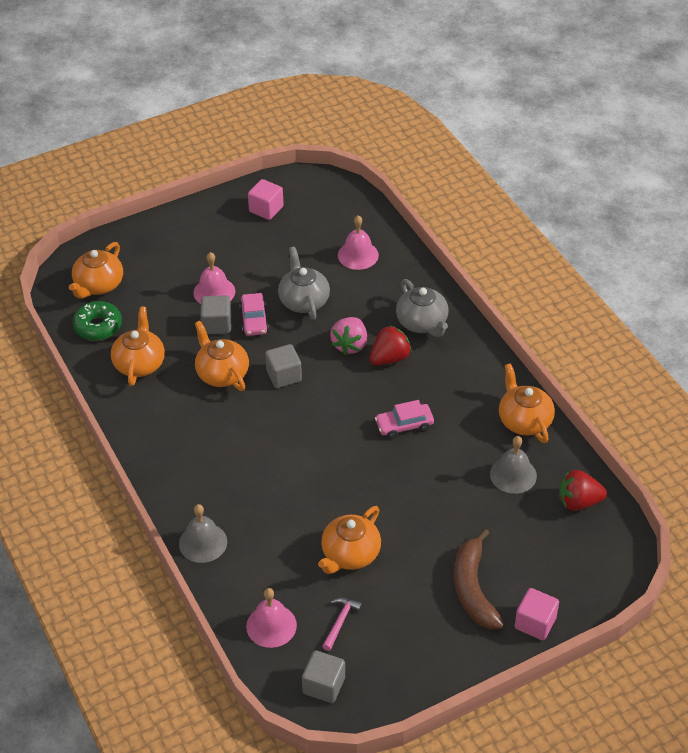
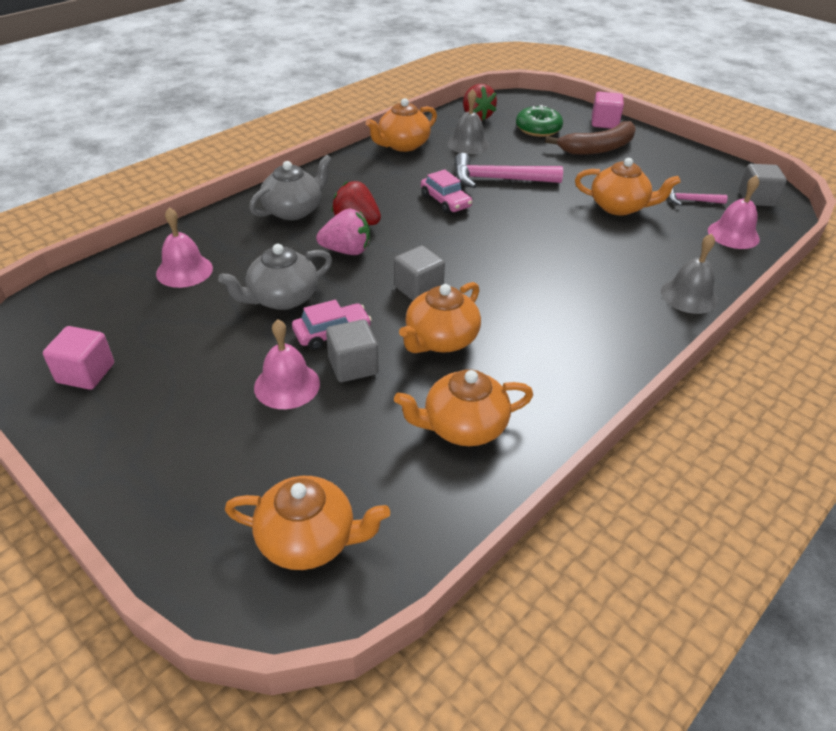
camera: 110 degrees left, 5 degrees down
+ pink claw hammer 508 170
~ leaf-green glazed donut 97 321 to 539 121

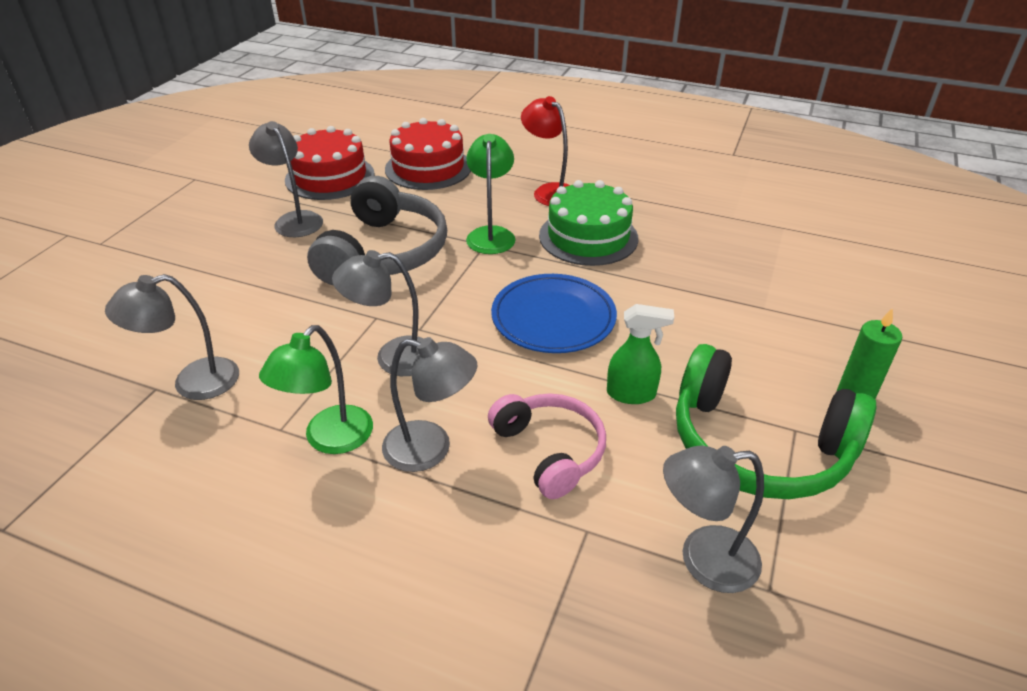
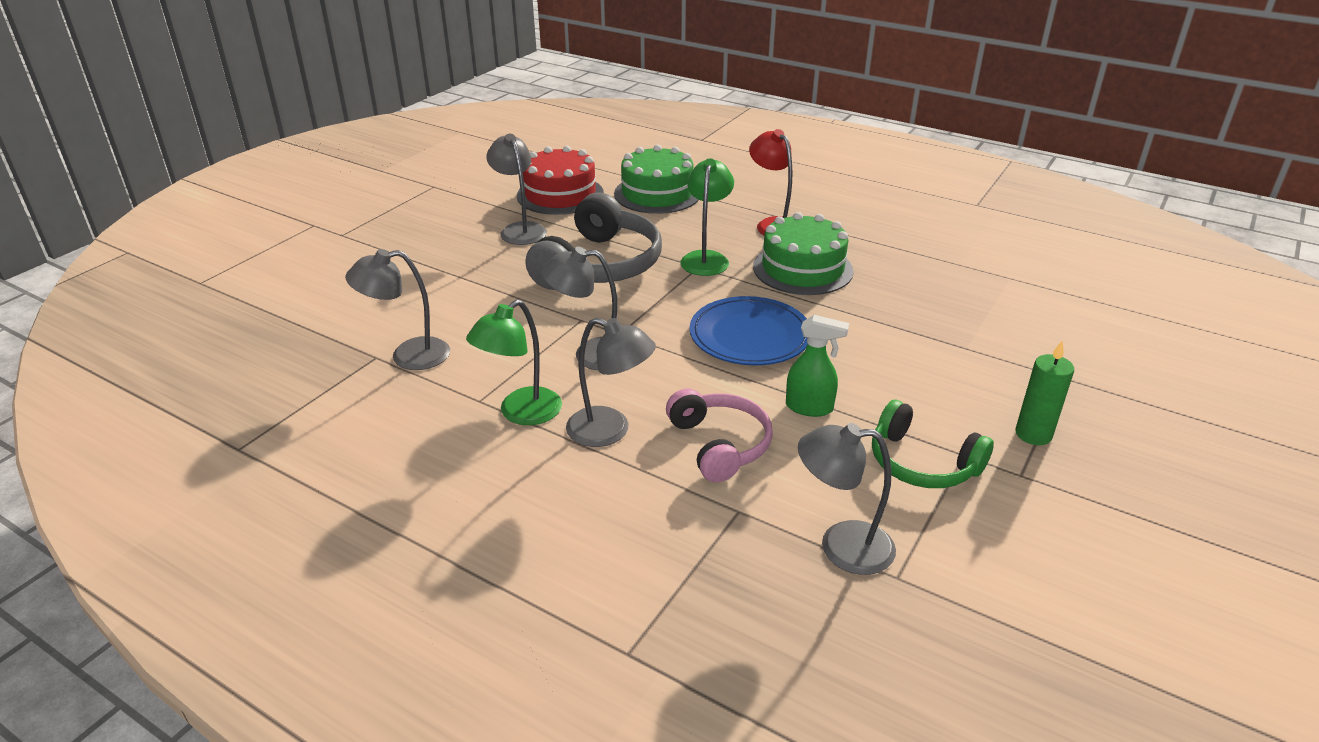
camera: 10 degrees right, 5 degrees down
~ red gateau 428 154 to leaf-green gateau 656 179
~ leaf-green headphones 776 421 = 933 444 x0.63

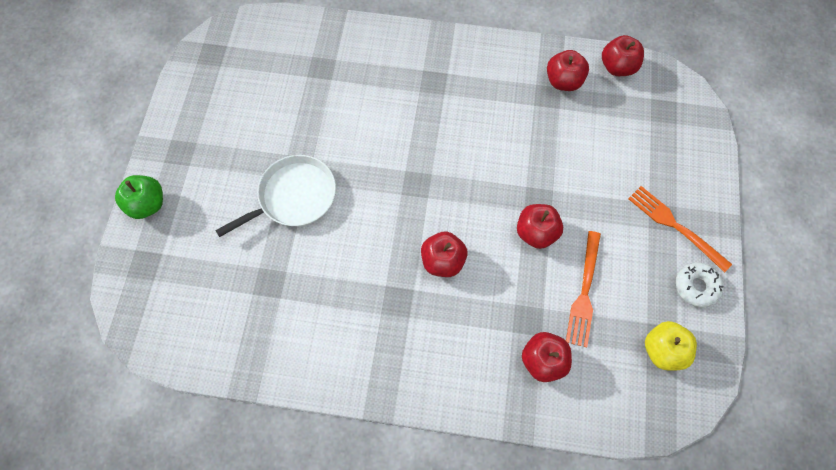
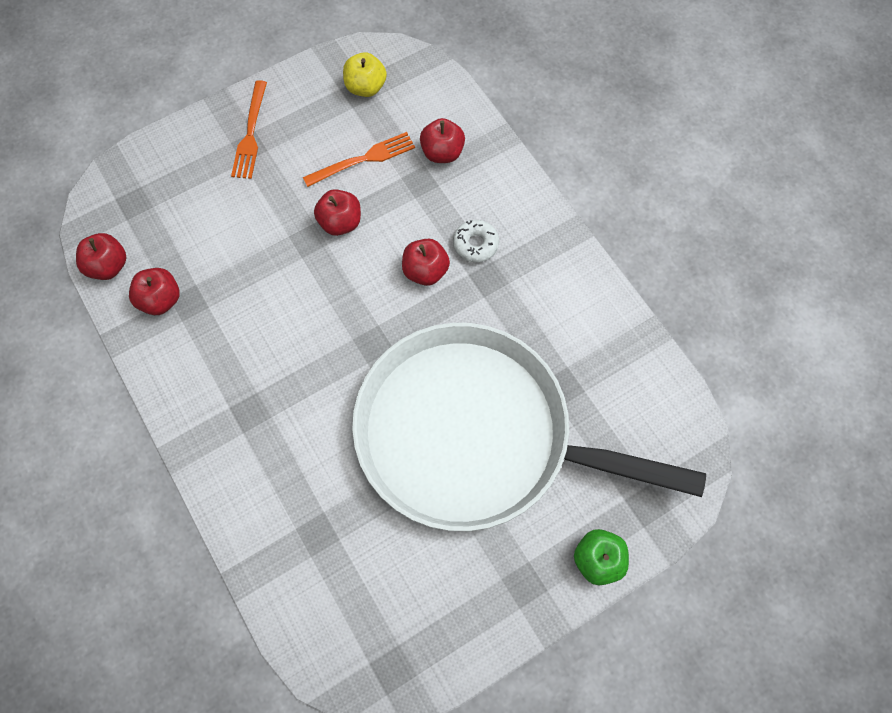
camera: 130 degrees left, 0 degrees up
~ snow-white glazed donut 700 285 to 476 241
~ snow-white frying pan 275 196 = 529 427 x2.34

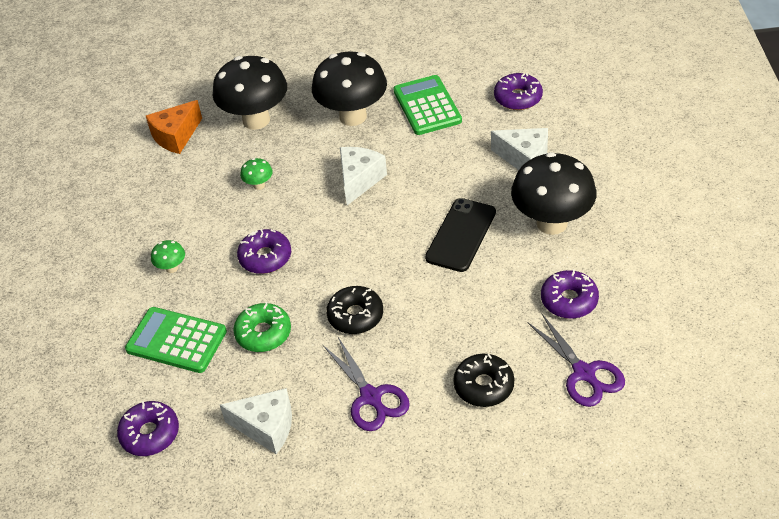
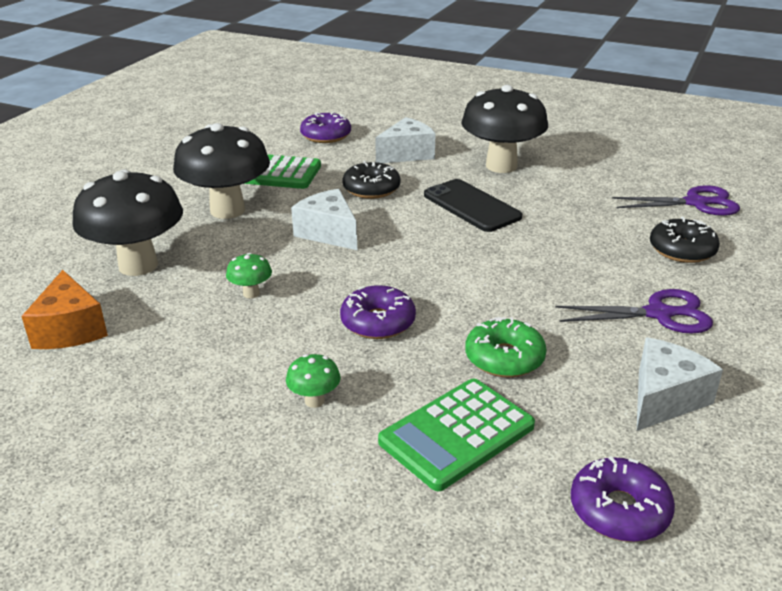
camera: 65 degrees left, 15 degrees down
- royal purple glazed donut 570 294
~ black glazed donut 354 310 to 371 180

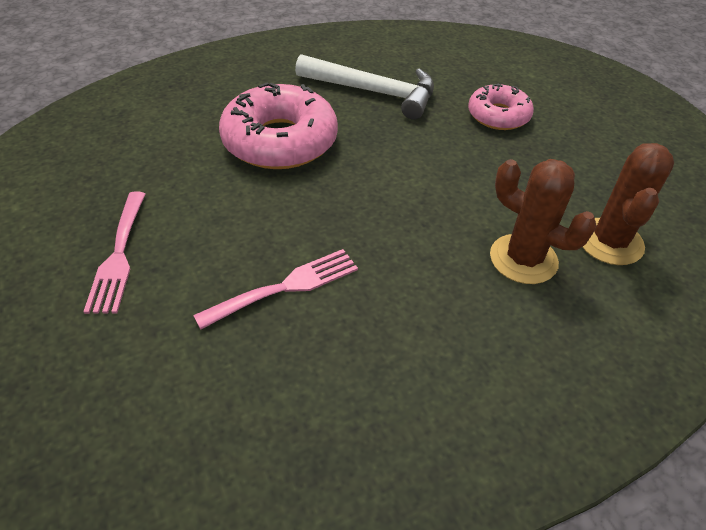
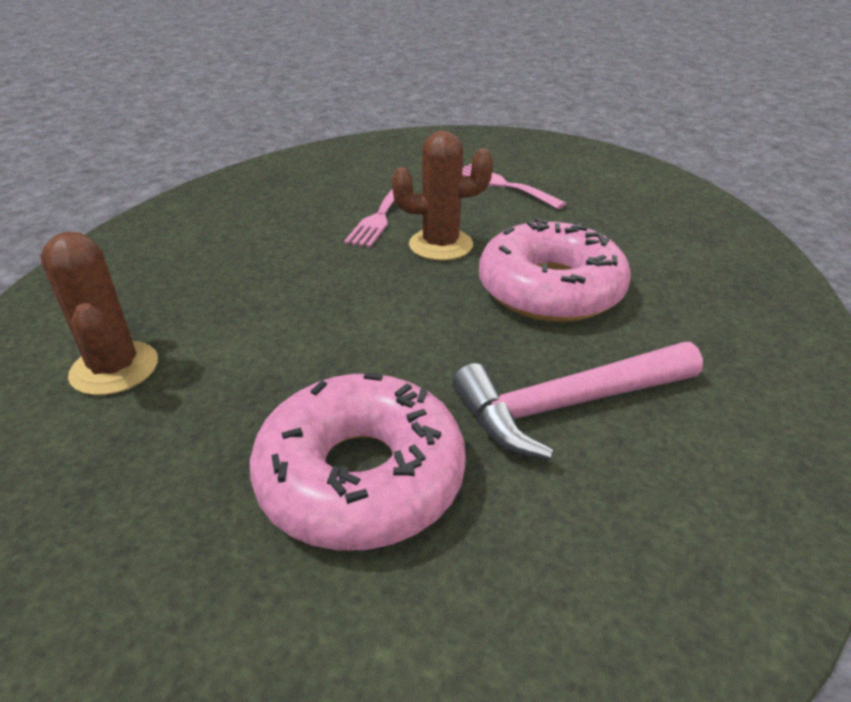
camera: 140 degrees right, 10 degrees down
~ brown cactus 543 221 to 442 195
~ snow-white claw hammer 364 87 to pink claw hammer 577 401
~ pink glazed donut 501 106 = 358 462 x1.69

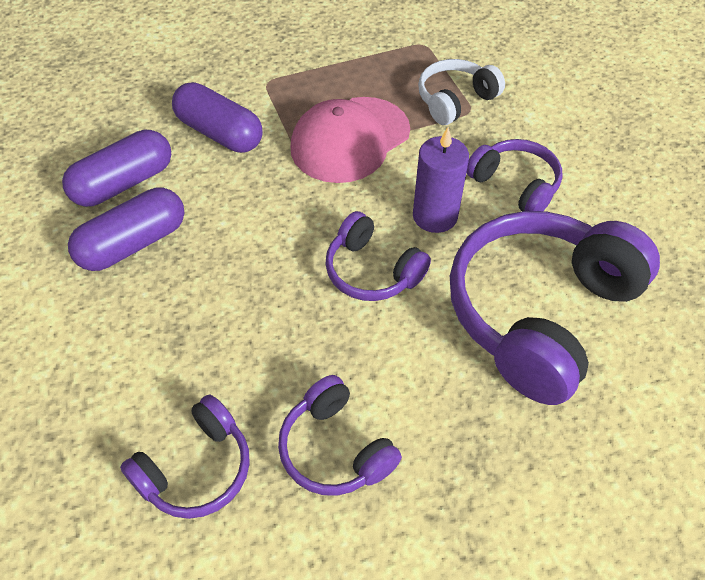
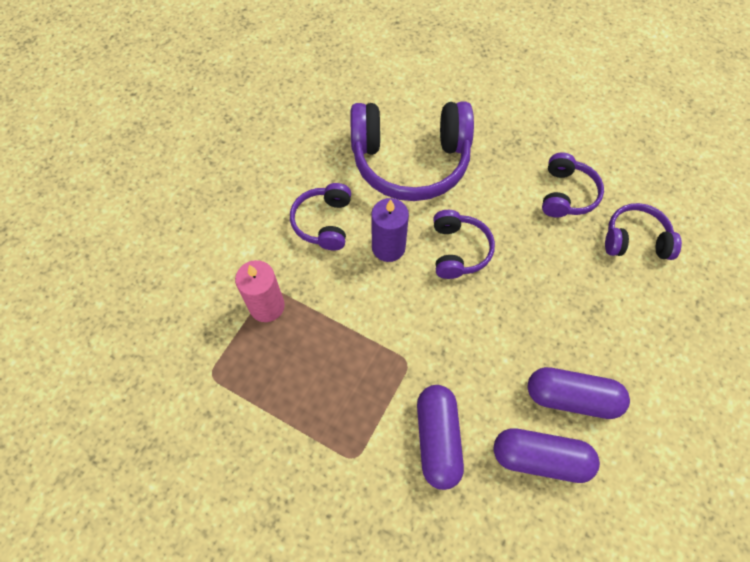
camera: 130 degrees left, 10 degrees up
- pink peaked cap 350 140
~ snow-white headphones 461 92 to pink wax candle 260 291

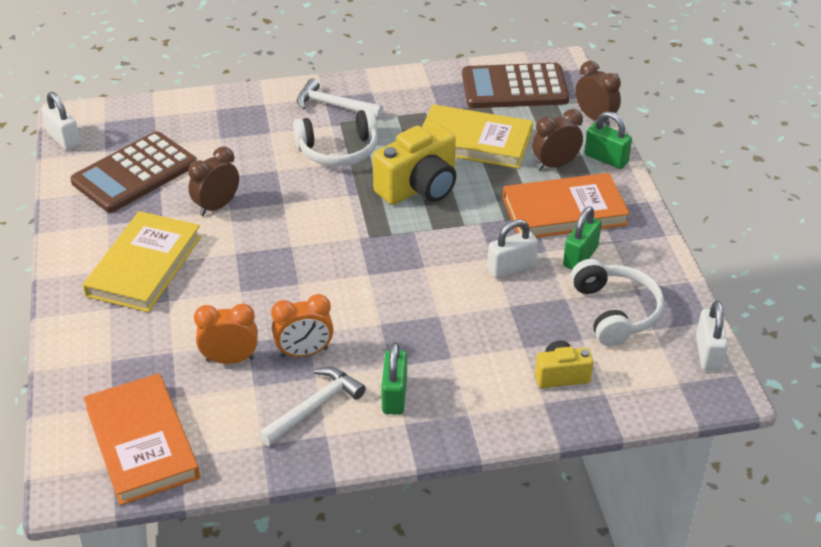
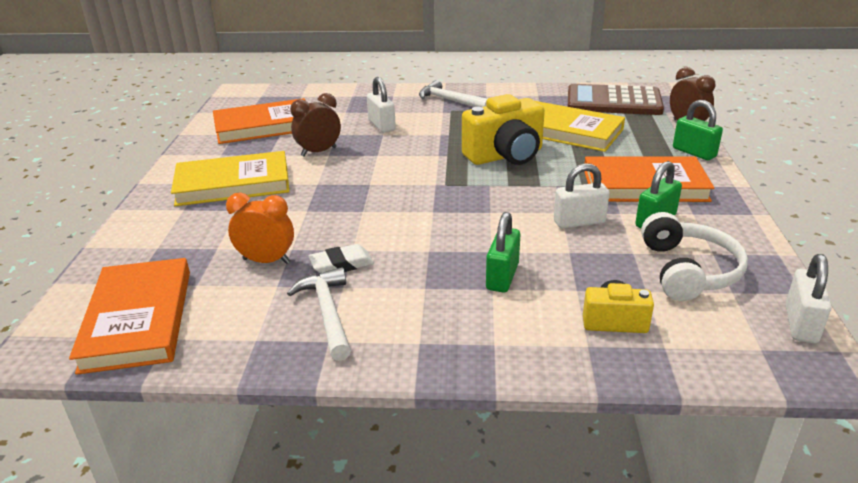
camera: 15 degrees right, 10 degrees down
- snow-white headphones 335 137
- brown bedside clock 557 140
~ snow-white lock 61 121 to 381 105
~ leaf-green lock 394 378 to 503 252
~ brown calculator 133 172 to orange hardcover 259 121
~ orange bedside clock 302 325 to snow-white gum eraser 341 258
~ yellow hardcover 142 261 = 230 178 45 degrees clockwise
~ snow-white claw hammer 312 406 = 319 314 75 degrees counterclockwise

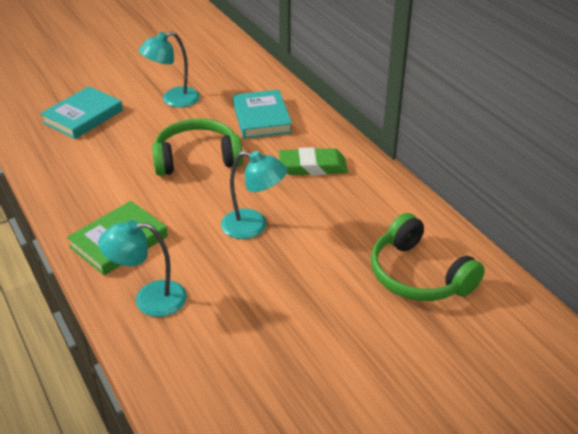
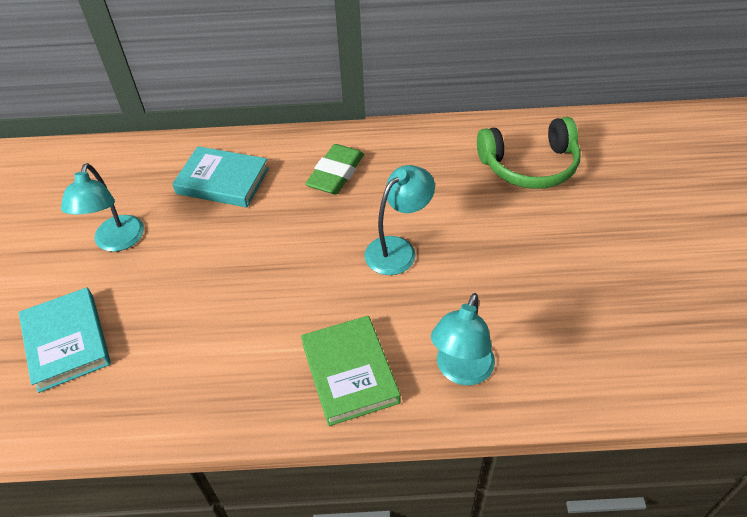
camera: 60 degrees left, 10 degrees up
- leaf-green headphones 197 147

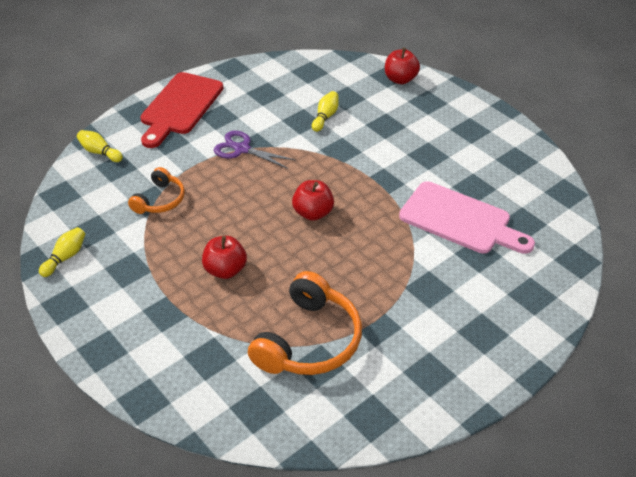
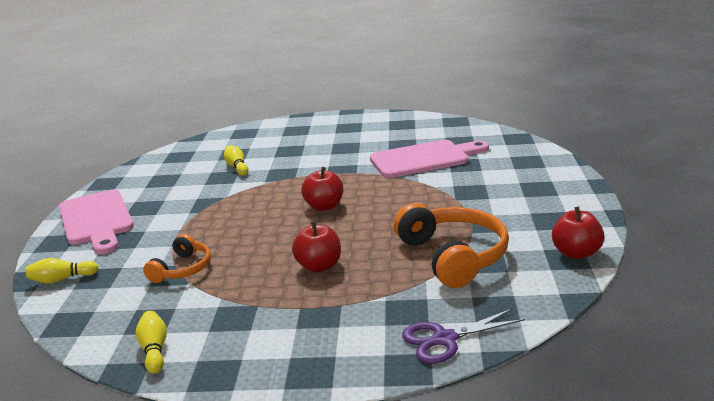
camera: 45 degrees left, 20 degrees down
~ royal purple pair of scissors 254 150 to 463 336
~ red apple fruit 402 66 to 578 233
~ red chopping board 181 110 to pink chopping board 96 221
~ orange headphones 156 190 = 177 258 45 degrees clockwise

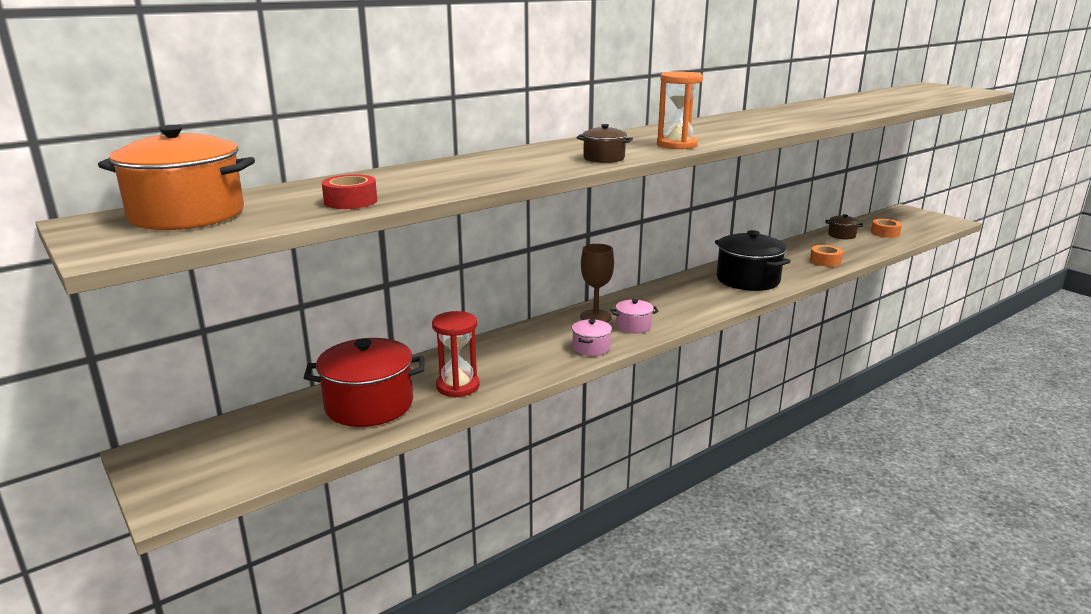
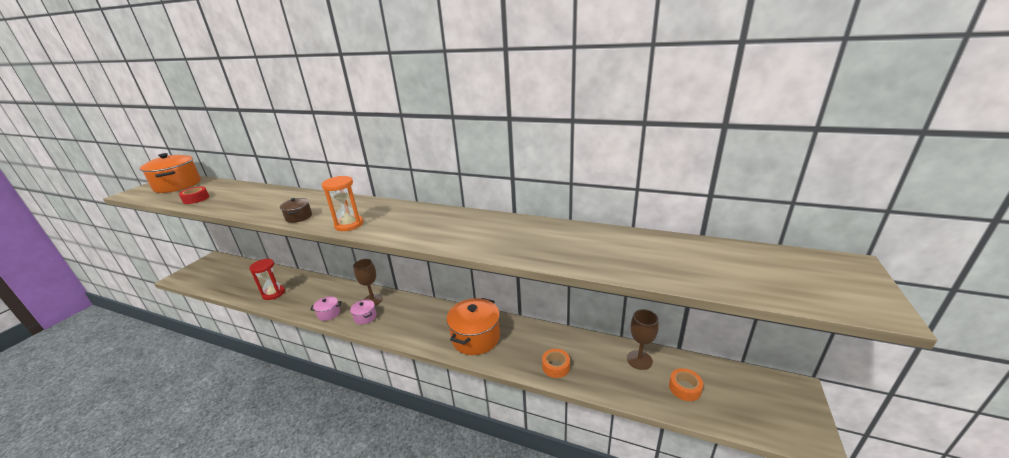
camera: 60 degrees right, 5 degrees up
- red stockpot 364 382
~ brown stockpot 844 226 to brown chalice 643 339
~ black stockpot 753 260 to orange stockpot 473 326

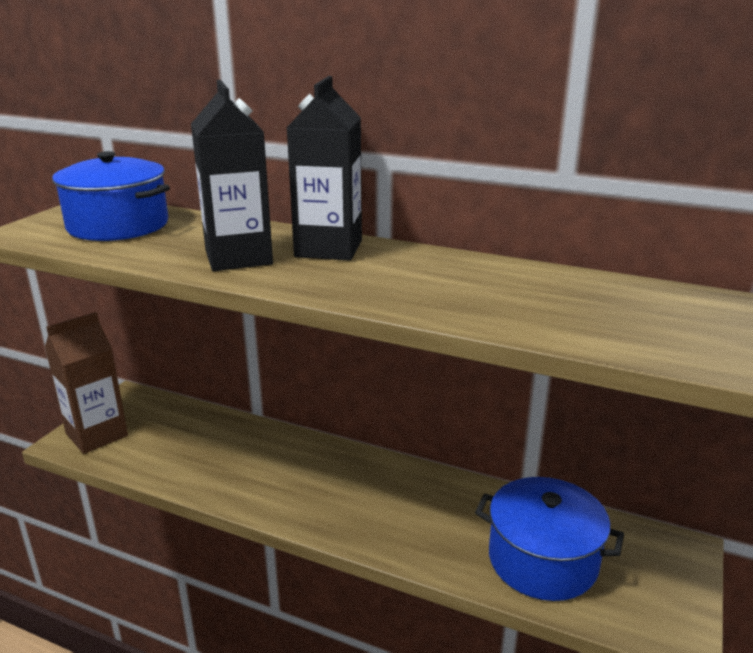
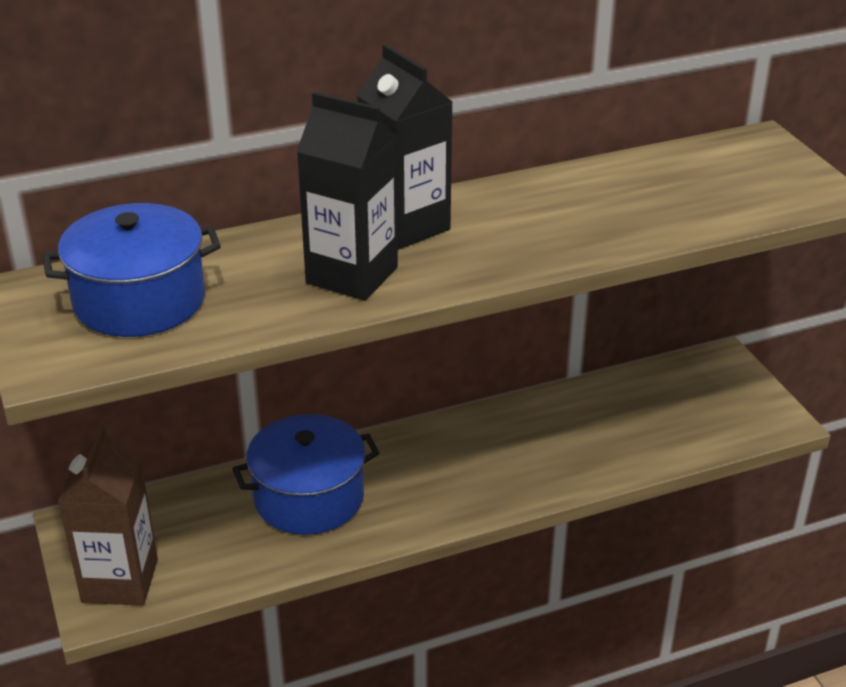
camera: 45 degrees left, 10 degrees up
~ blue stockpot 549 539 to 305 474

